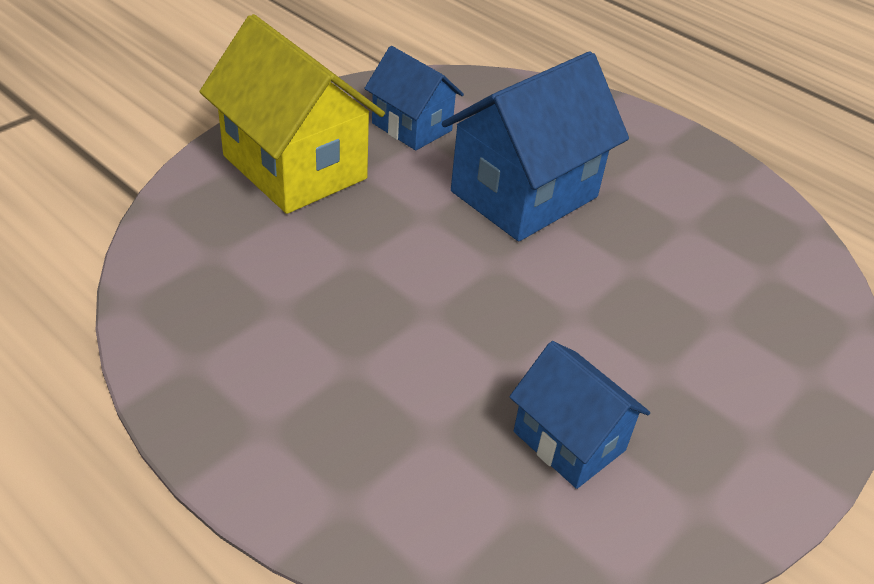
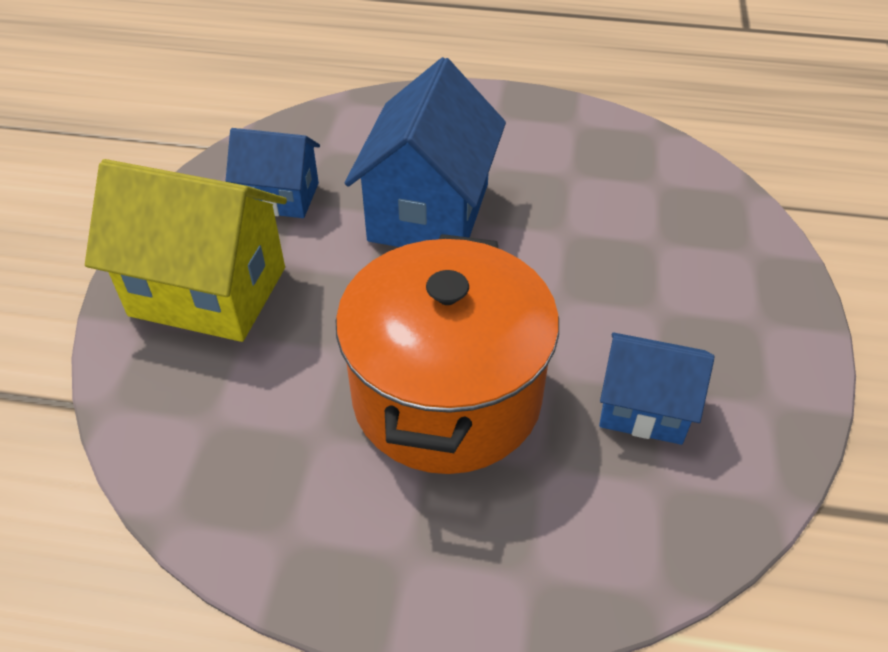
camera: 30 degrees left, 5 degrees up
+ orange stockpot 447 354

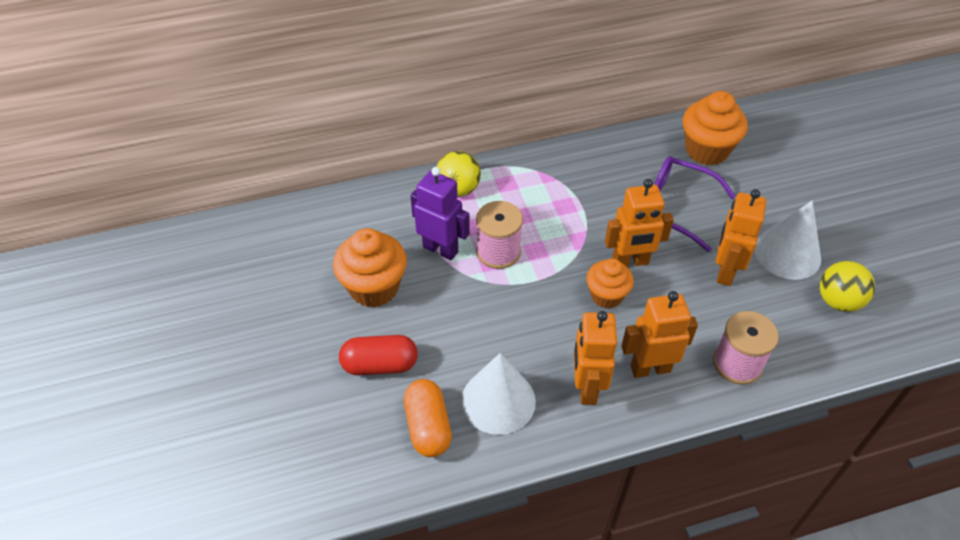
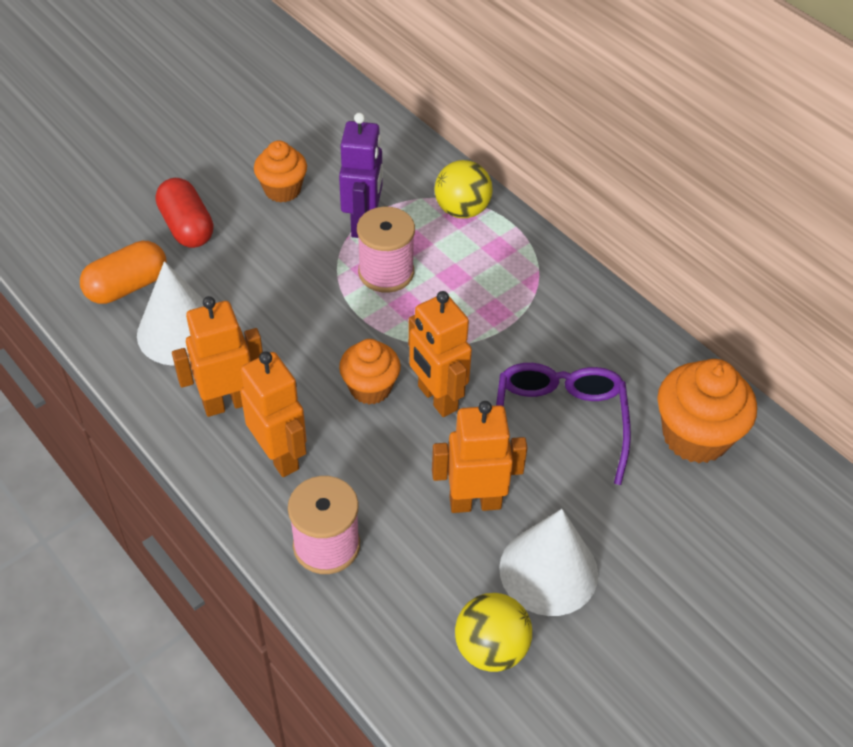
camera: 65 degrees right, 0 degrees up
~ orange cupcake 370 268 = 280 171 x0.64

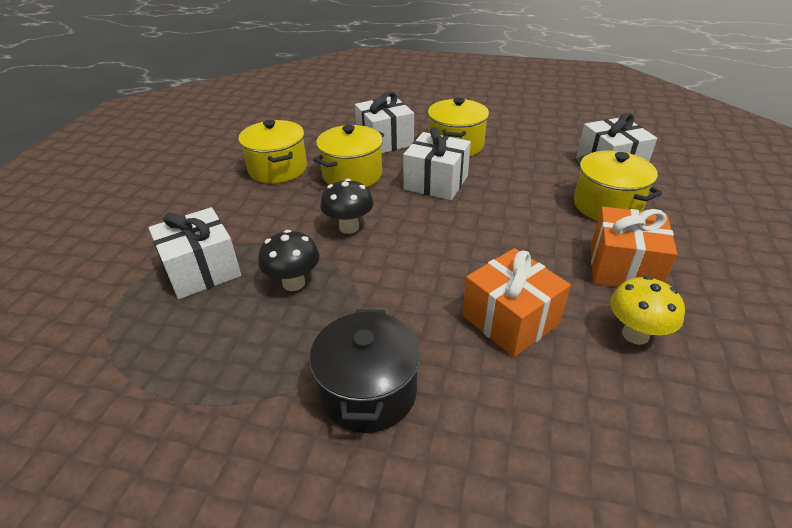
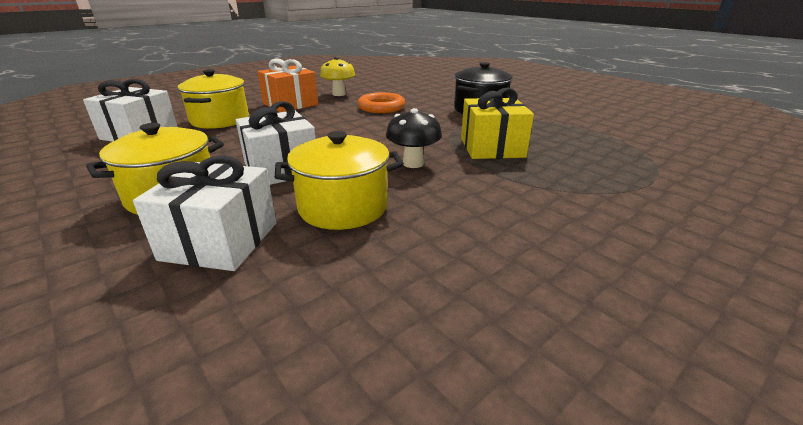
camera: 145 degrees left, 10 degrees down
- snow-white wrapped gift 194 253
- yellow stockpot 272 152
~ black toadstool 288 260 to yellow wrapped gift 497 123
~ orange wrapped gift 516 302 to orange torus 381 102

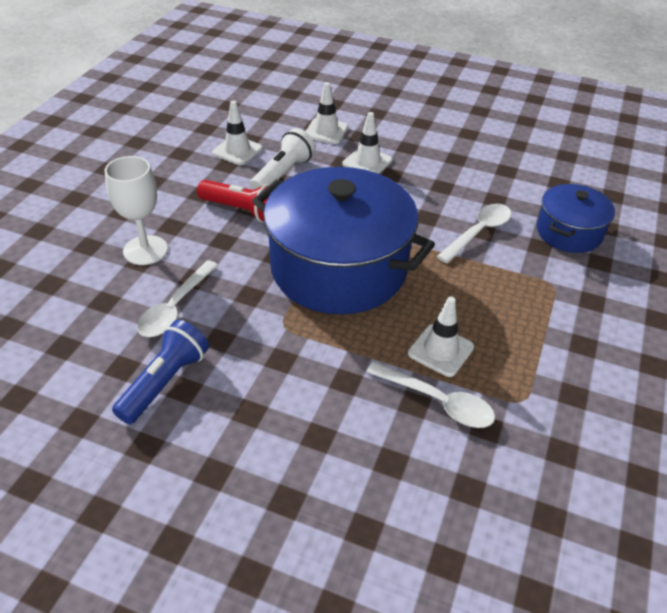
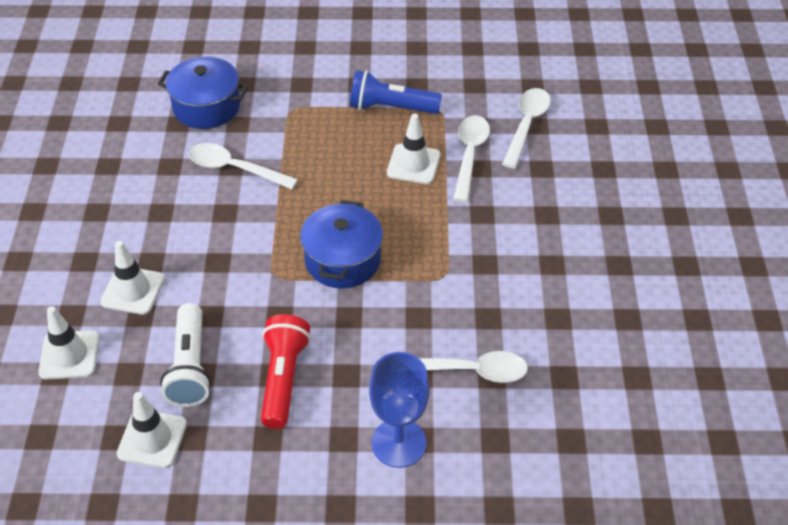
camera: 110 degrees left, 5 degrees up
+ snow-white teaspoon 526 128
~ blue flashlight 160 372 to 396 92
~ snow-white chalice 136 210 to blue chalice 399 410
~ snow-white flashlight 282 159 = 185 355 105 degrees counterclockwise
~ blue stockpot 343 240 = 341 244 x0.51

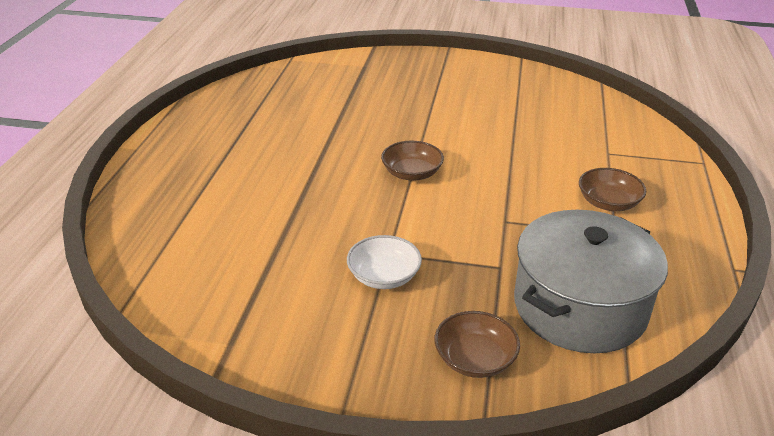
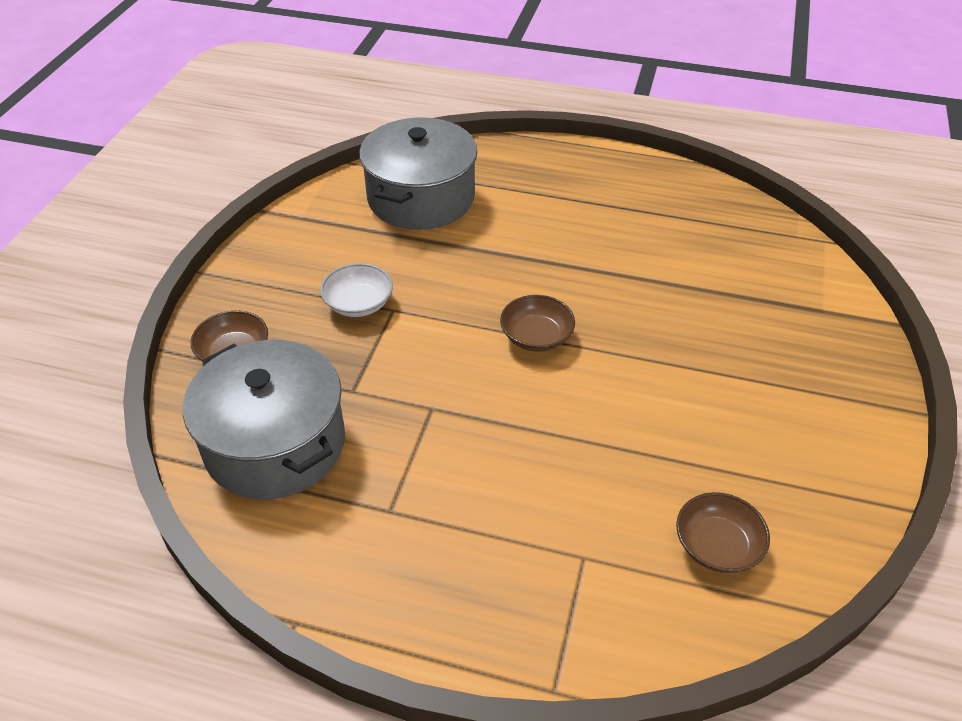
camera: 95 degrees right, 10 degrees up
+ ash-grey stockpot 418 173
~ brown deep dish 612 189 to 723 532

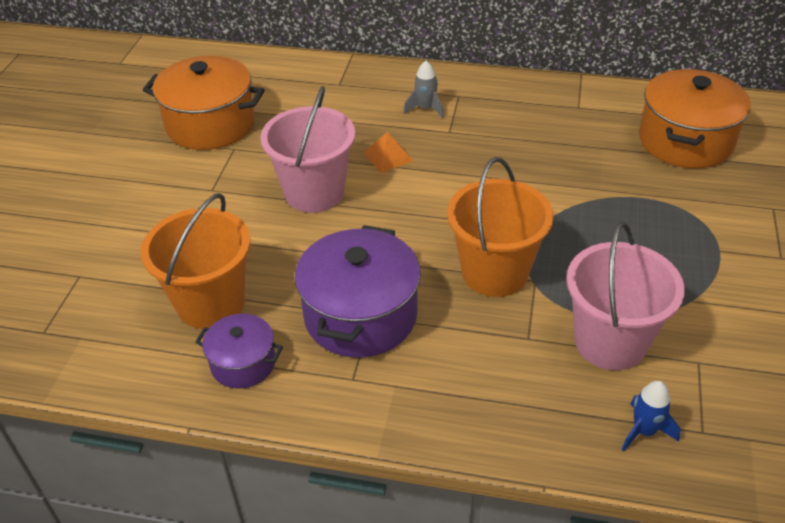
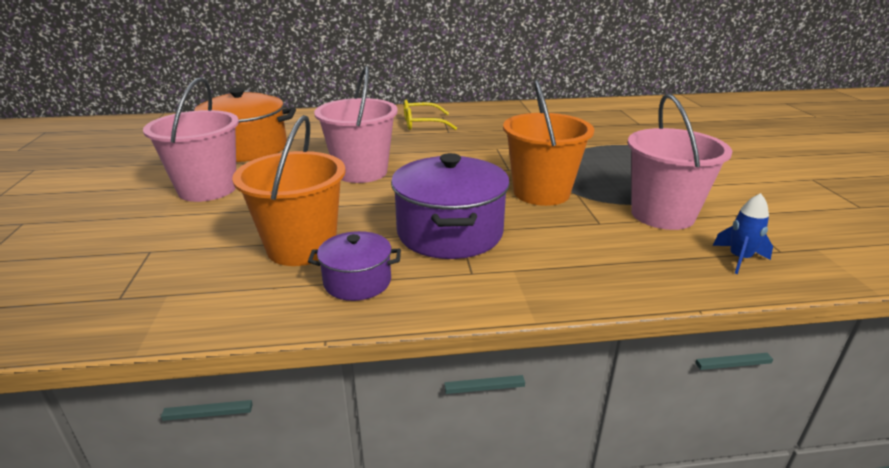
camera: 20 degrees left, 15 degrees down
- orange pyramid 388 152
- orange stockpot 695 118
+ pink sand bucket 191 139
~ ash-grey rocket 423 89 to yellow glasses 430 115

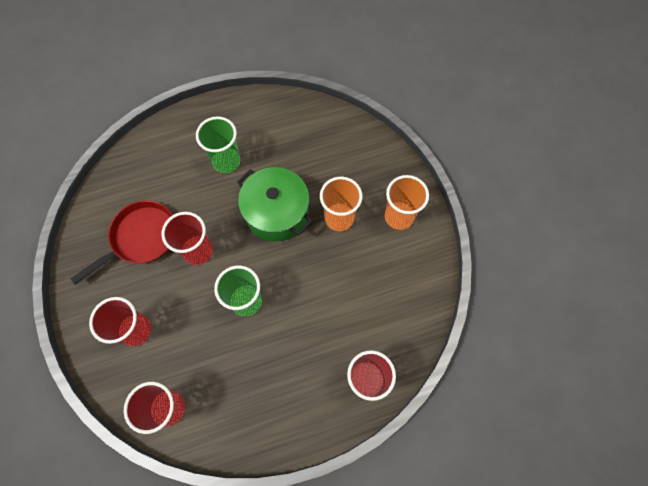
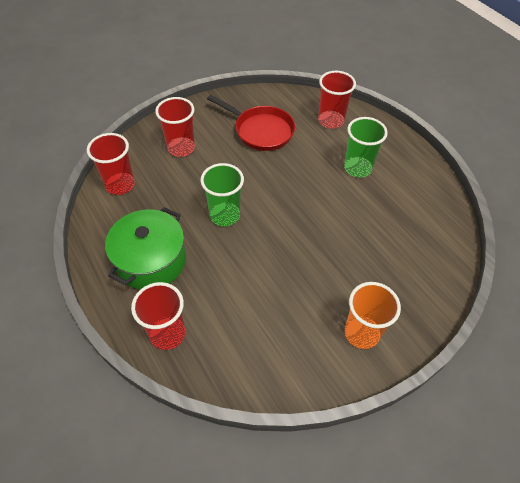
camera: 75 degrees right, 15 degrees down
- orange cup 341 204
~ red cup 187 238 to 337 100
~ leaf-green stockpot 275 204 to 145 248

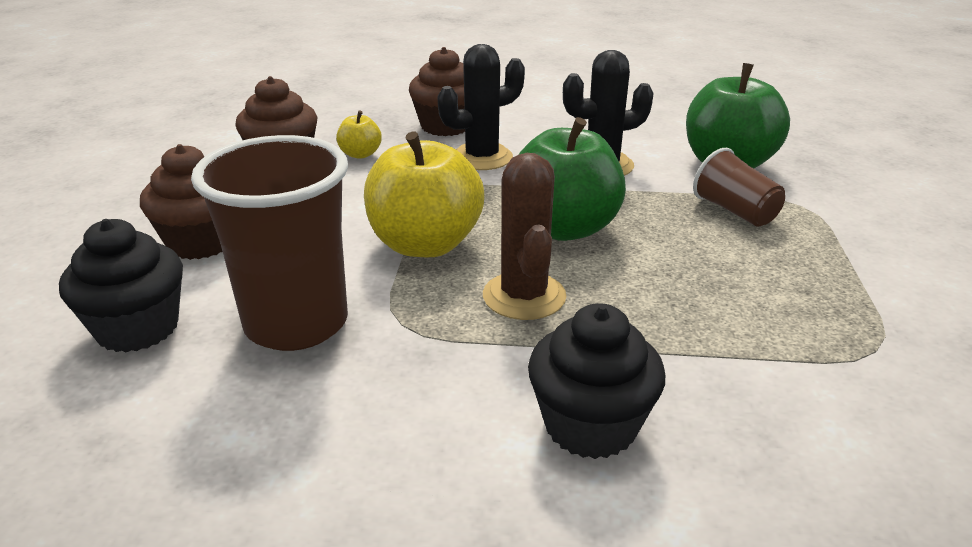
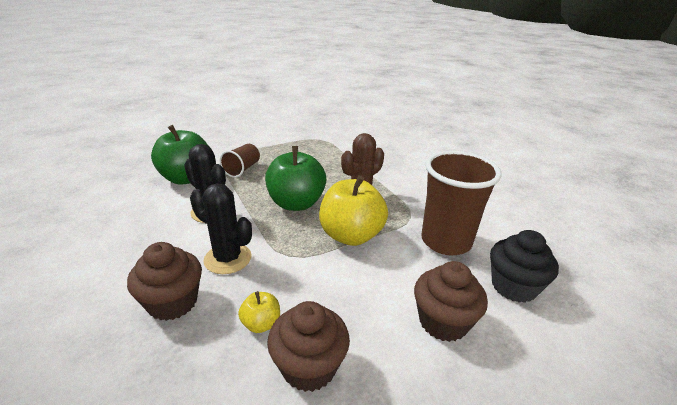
camera: 125 degrees left, 0 degrees up
- black cupcake 596 381

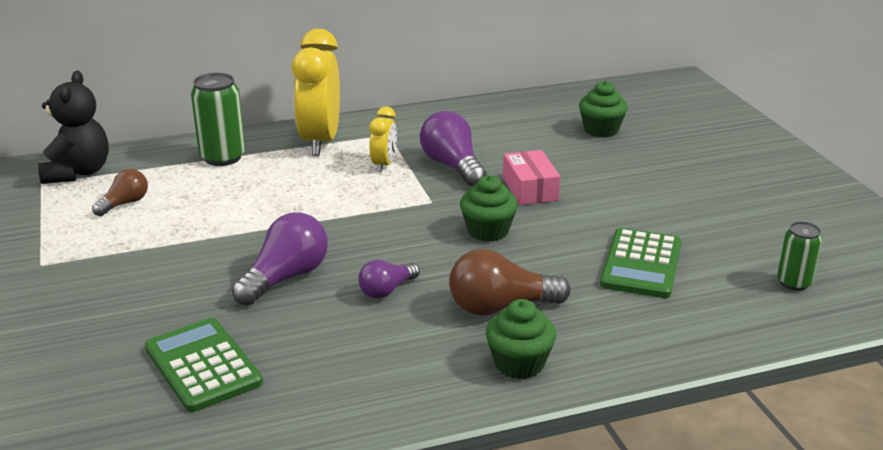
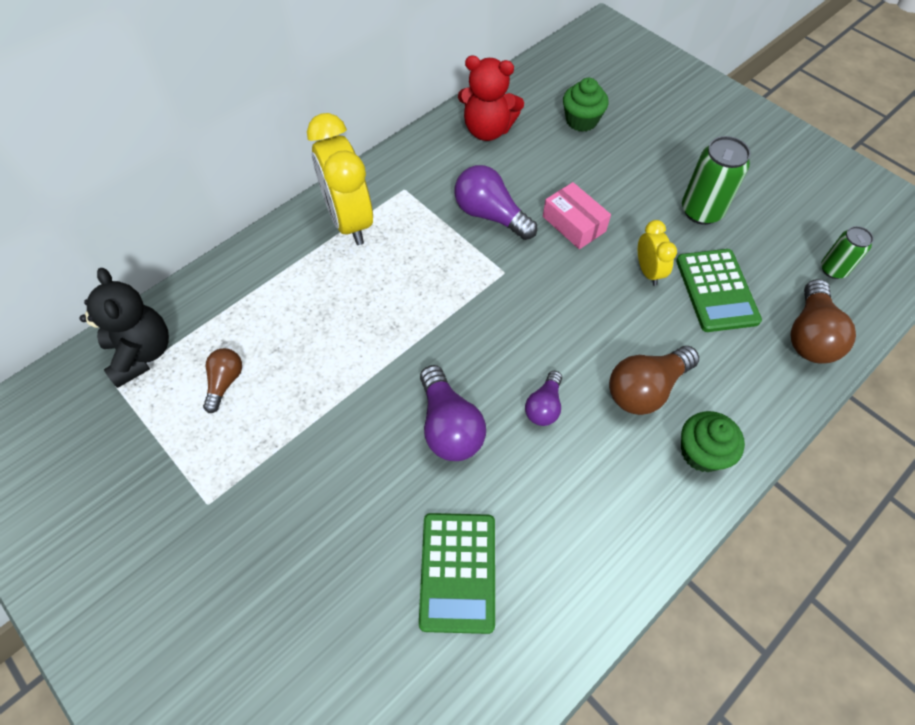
camera: 25 degrees left, 30 degrees up
- leaf-green cupcake 489 208
+ red teddy 491 98
+ brown bulb 823 321
~ leaf-green can 218 119 to 716 180
~ yellow bedside clock 383 139 to 657 253
~ leaf-green calculator 204 365 = 457 573 120 degrees counterclockwise
~ royal purple bulb 280 259 = 453 413 150 degrees clockwise

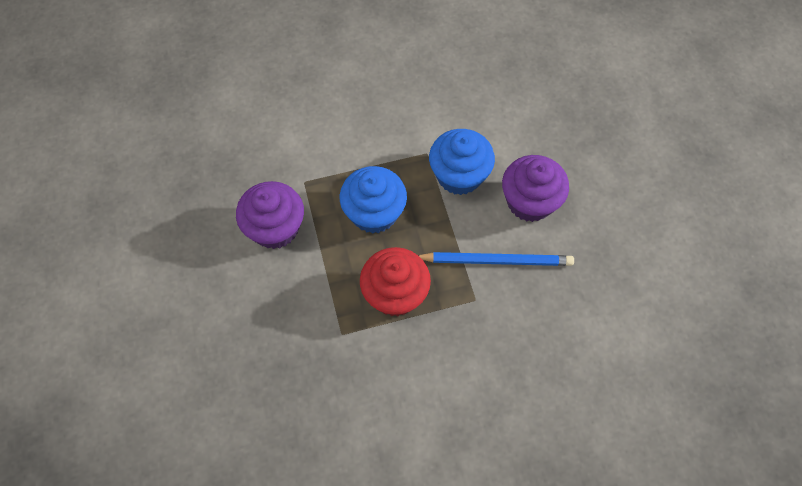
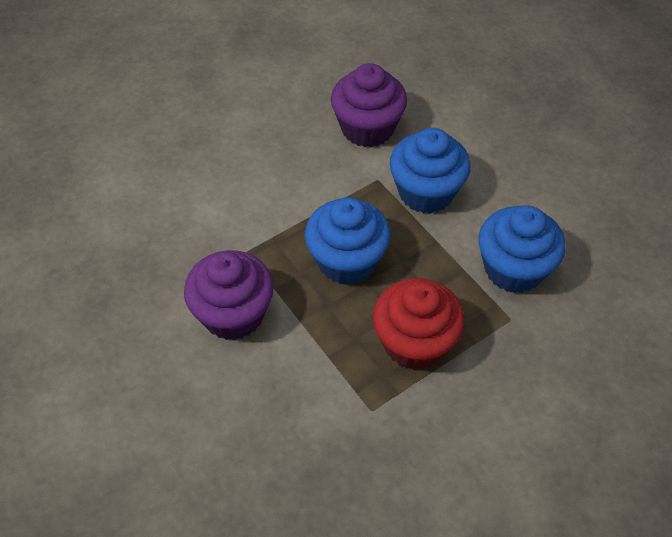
camera: 20 degrees left, 10 degrees down
~ royal purple cupcake 535 188 to 369 105
~ blue wooden pencil 496 259 to blue cupcake 522 249

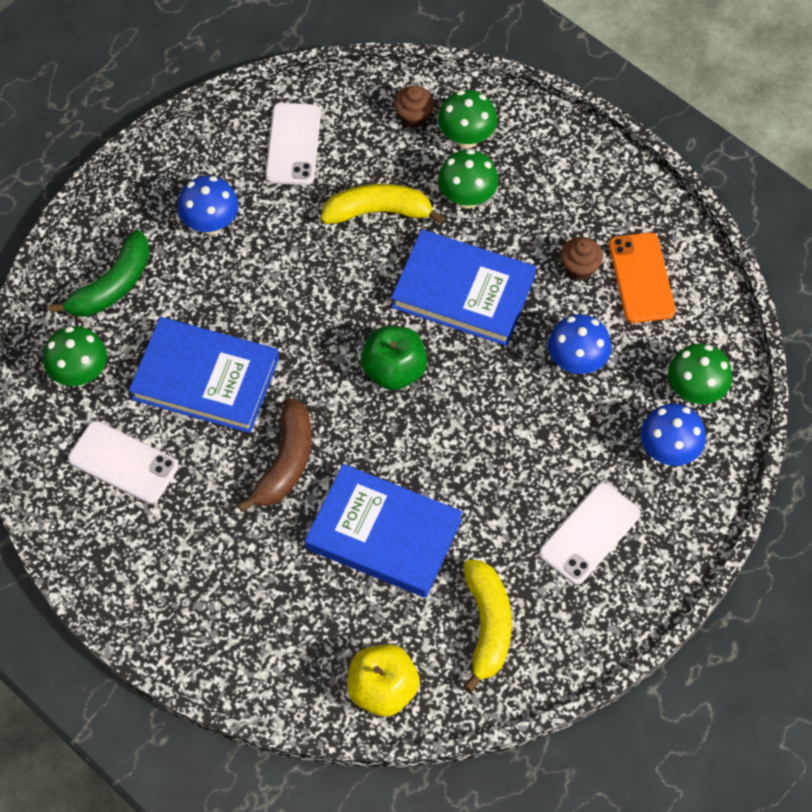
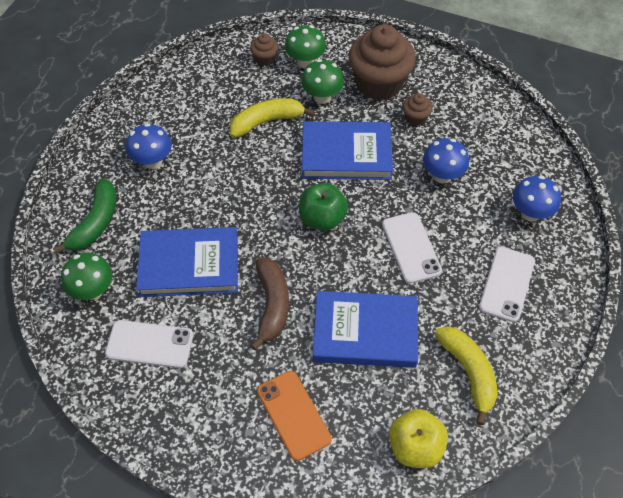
camera: 20 degrees left, 5 degrees down
- leaf-green toadstool 700 373
+ brown cupcake 382 62
~ snow-white smartphone 293 144 to 412 248
~ orange smartphone 642 277 to 294 416

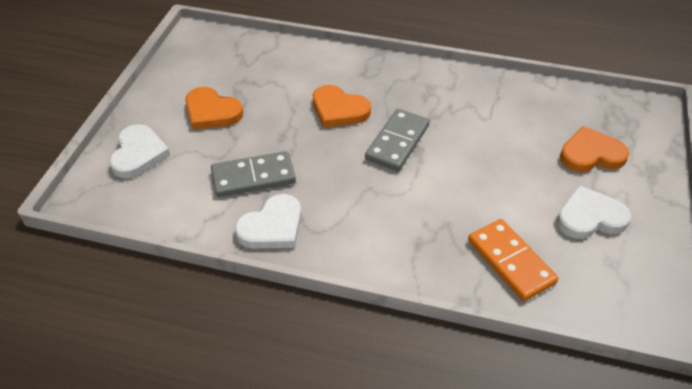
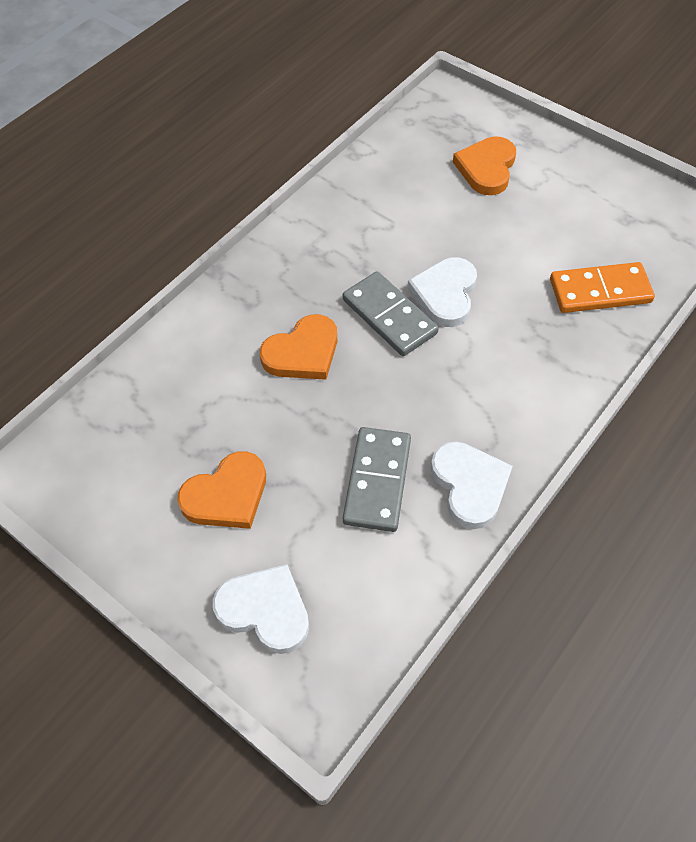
camera: 65 degrees left, 10 degrees up
~ snow-white heart 594 212 to 442 292

